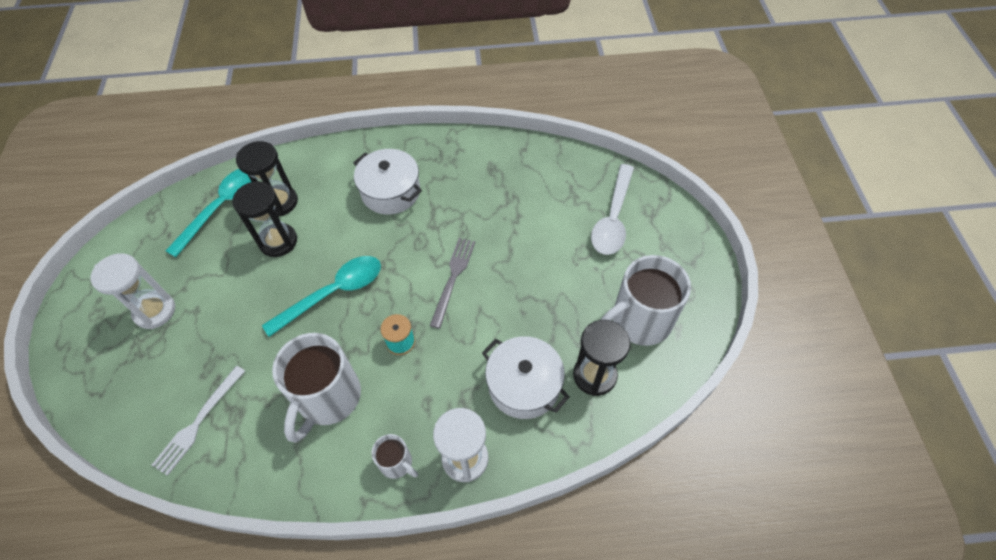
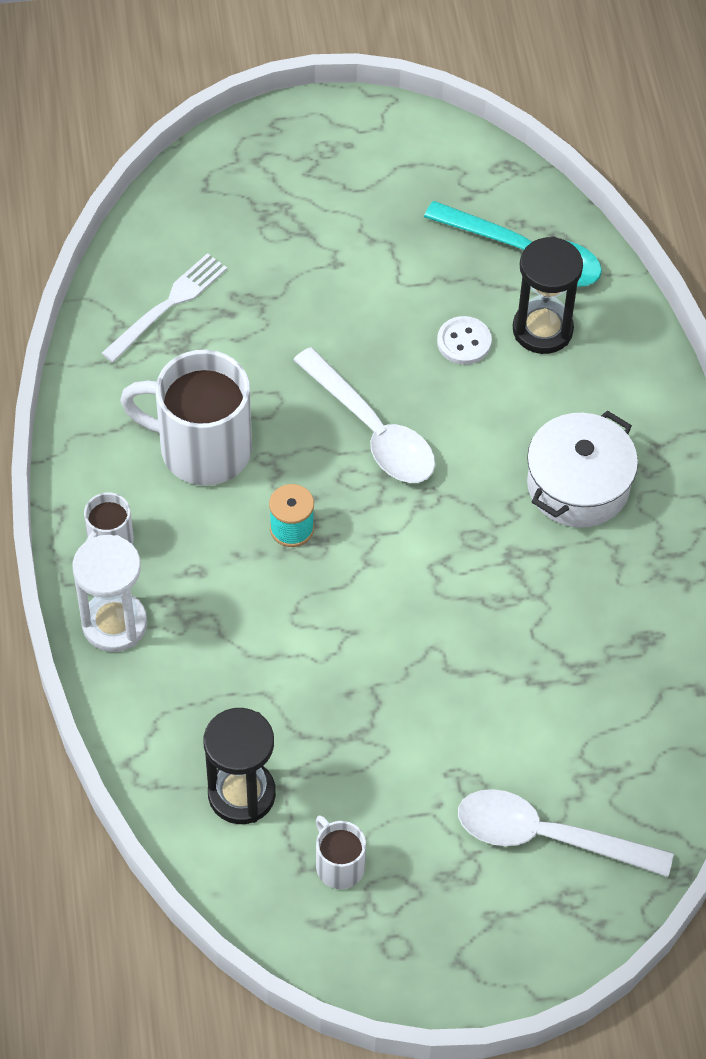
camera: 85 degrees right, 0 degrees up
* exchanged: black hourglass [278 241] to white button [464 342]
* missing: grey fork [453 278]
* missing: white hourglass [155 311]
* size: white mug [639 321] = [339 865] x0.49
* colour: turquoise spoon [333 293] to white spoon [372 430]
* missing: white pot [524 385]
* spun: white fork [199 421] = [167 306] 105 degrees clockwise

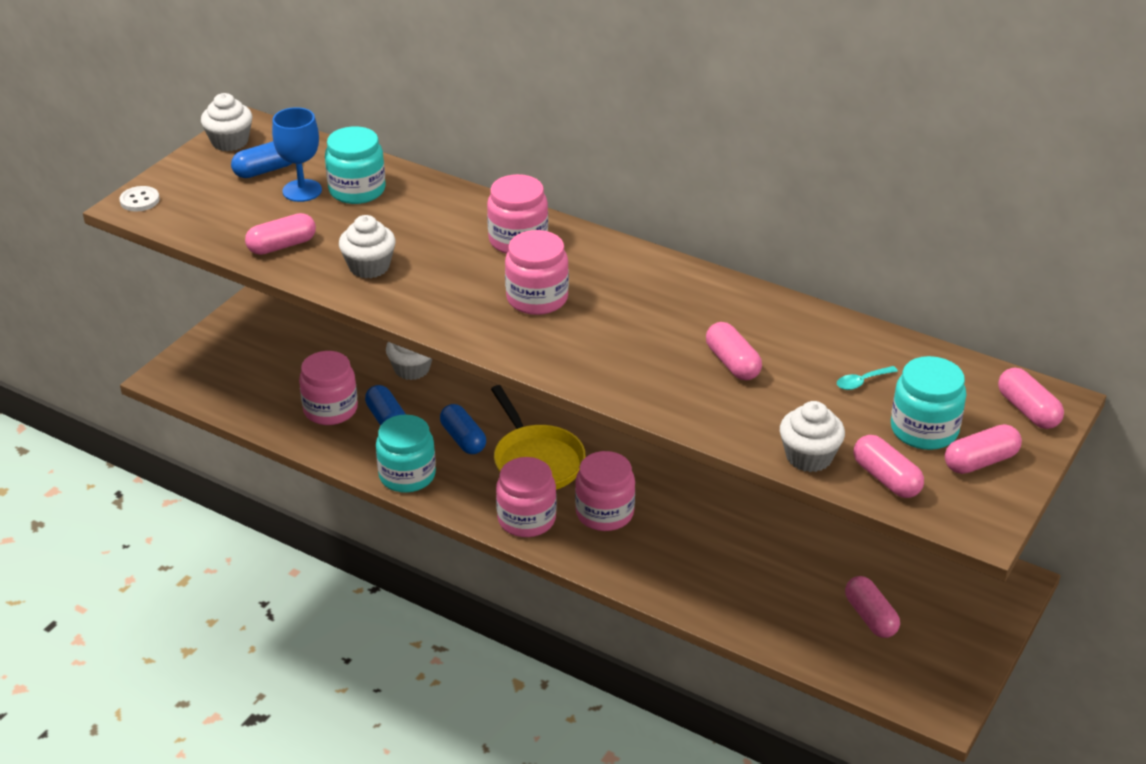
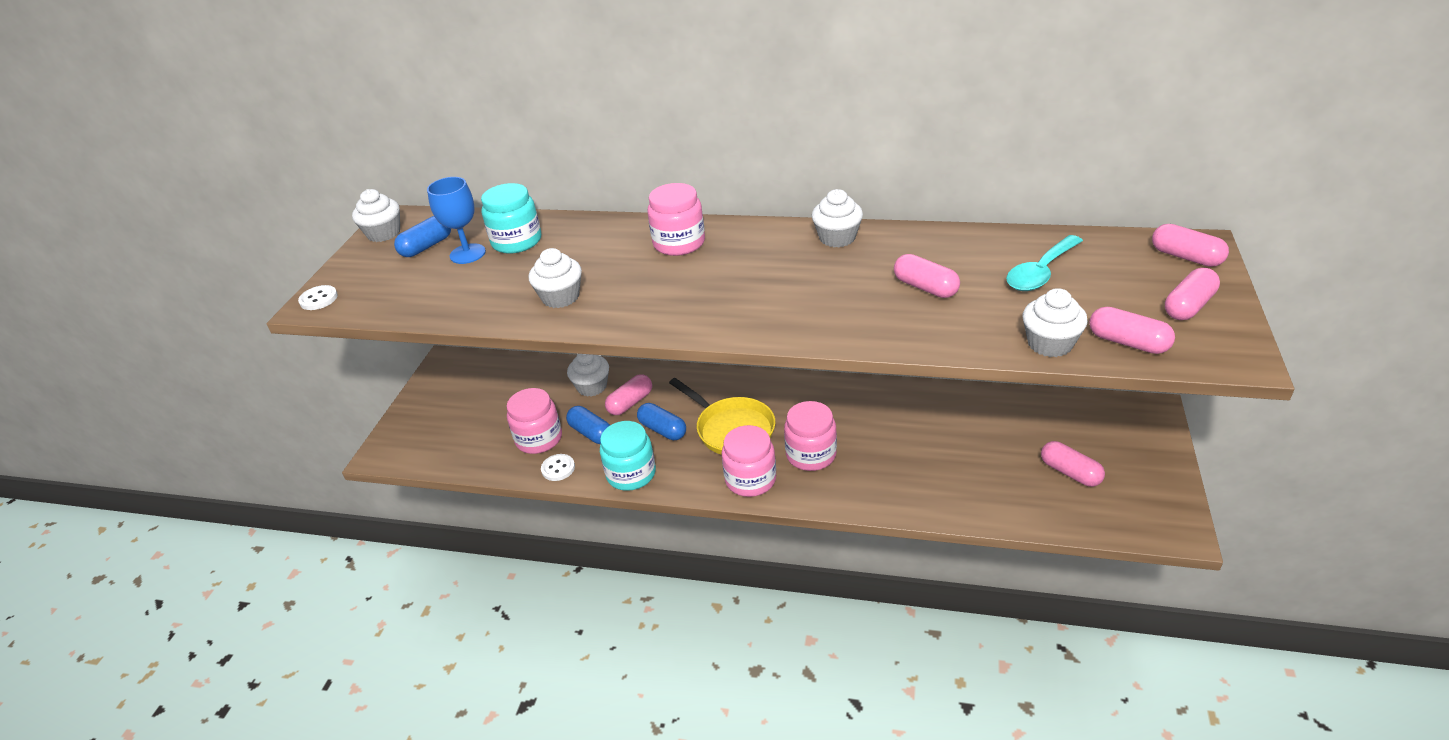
camera: 15 degrees left, 0 degrees up
* relocated: pink capsule [282 245] to [630 403]
* missing: pink jar [537 298]
* missing: turquoise jar [924 430]
* size: turquoise spoon [862 382] = [1040 272] x2.00
* appeared: white cupcake [837 238]
* appeared: white button [558 468]

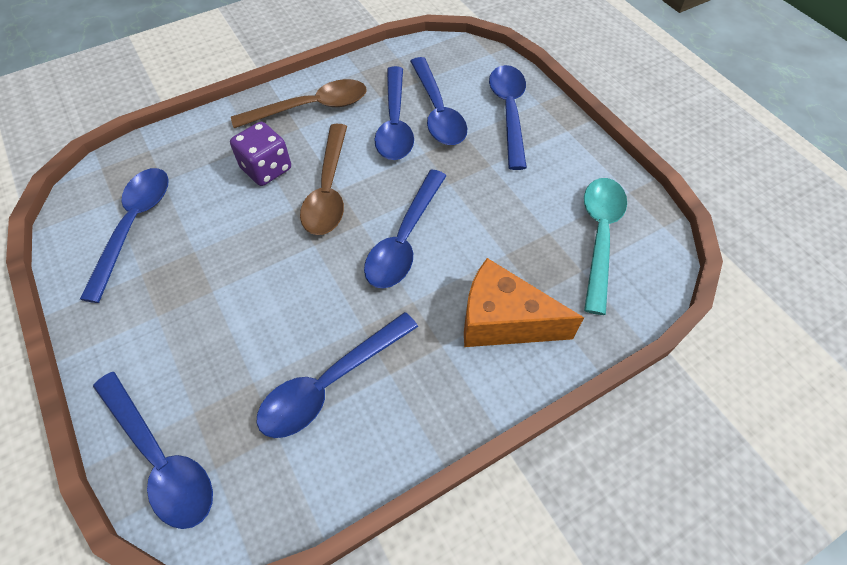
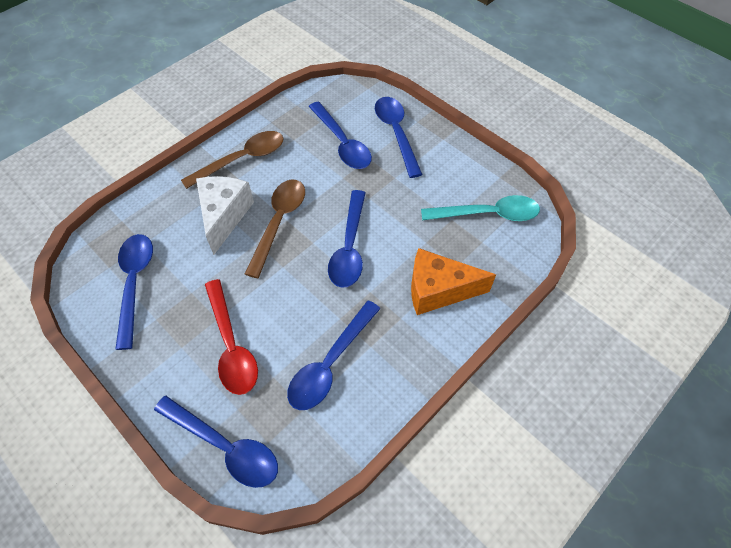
camera: 15 degrees left, 0 degrees up
* missing: blue spoon [395 124]
* exchanged: purple dice [266 169] to white cheese [224 216]
* spun: brown spoon [328 190] = [279 222] 150 degrees counterclockwise
* spun: turquoise spoon [599 236] = [488 214] 90 degrees clockwise
* appeared: red spoon [231 345]

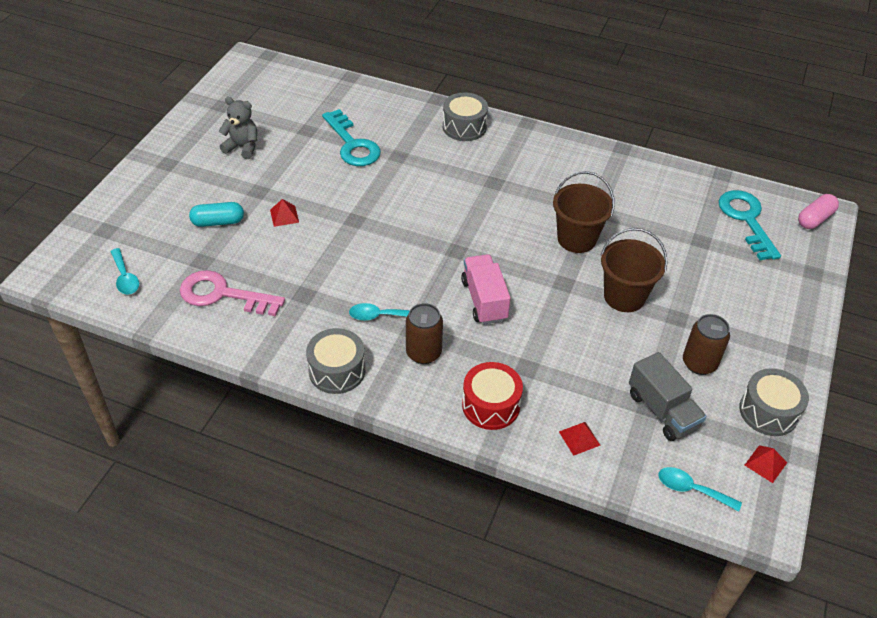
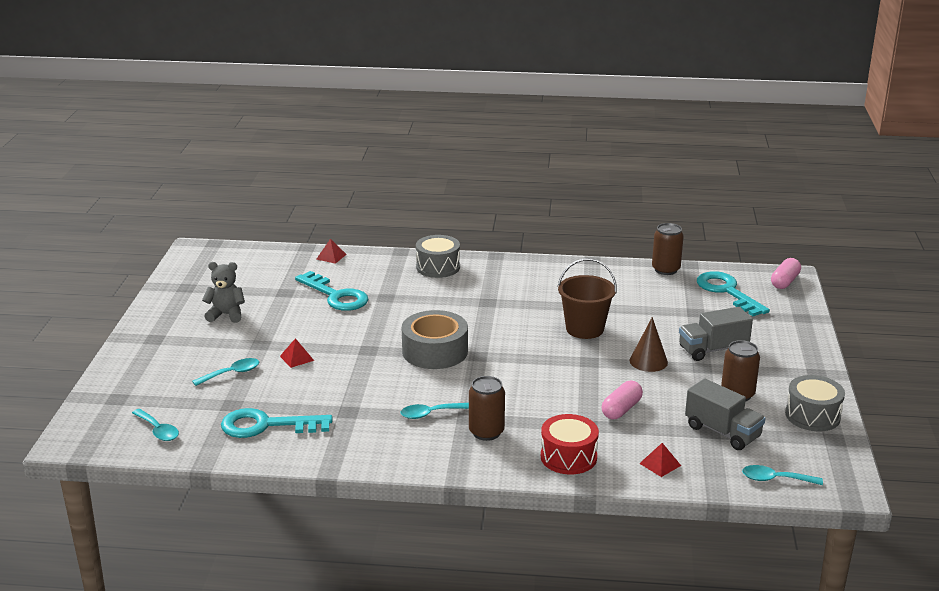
camera: 15 degrees left, 20 degrees down
* exchanged: turquoise capsule [218 222] to turquoise spoon [232 373]
* exchanged: brown bucket [624 296] to brown cone [648 361]
* missing: pink truck [484 300]
* colour: pink key [223 294] to turquoise key [266 425]
* missing: grey drum [337 371]
* relocated: red pyramid [765 463] to [331 256]
* appeared: brown can [665 269]
* appeared: grey truck [713 350]
* appeared: grey tape [435 351]
* appeared: pink capsule [621 409]

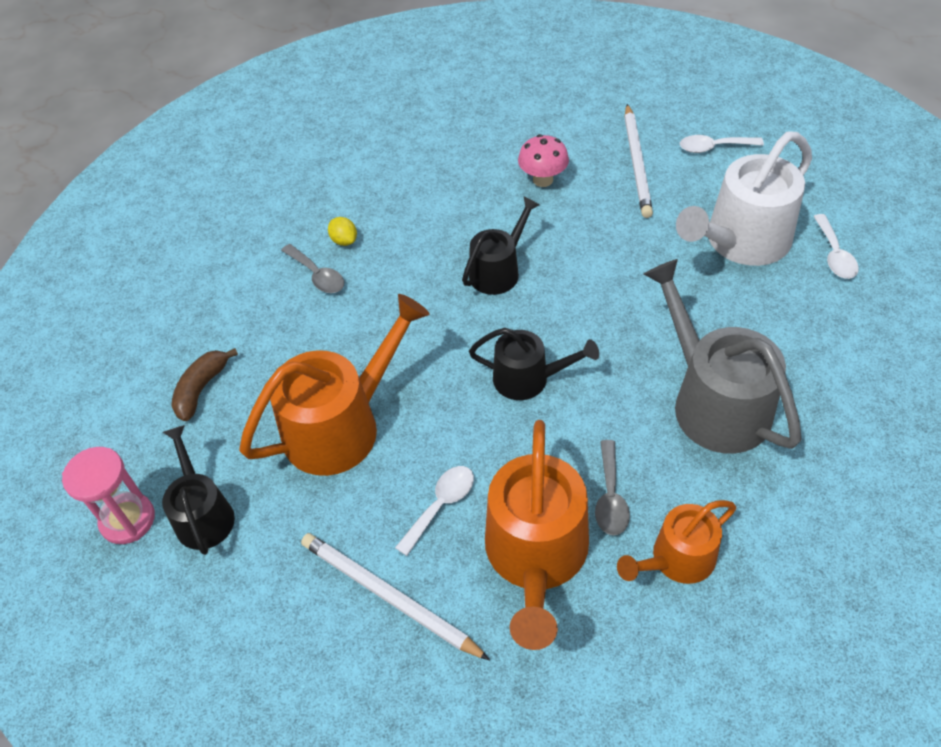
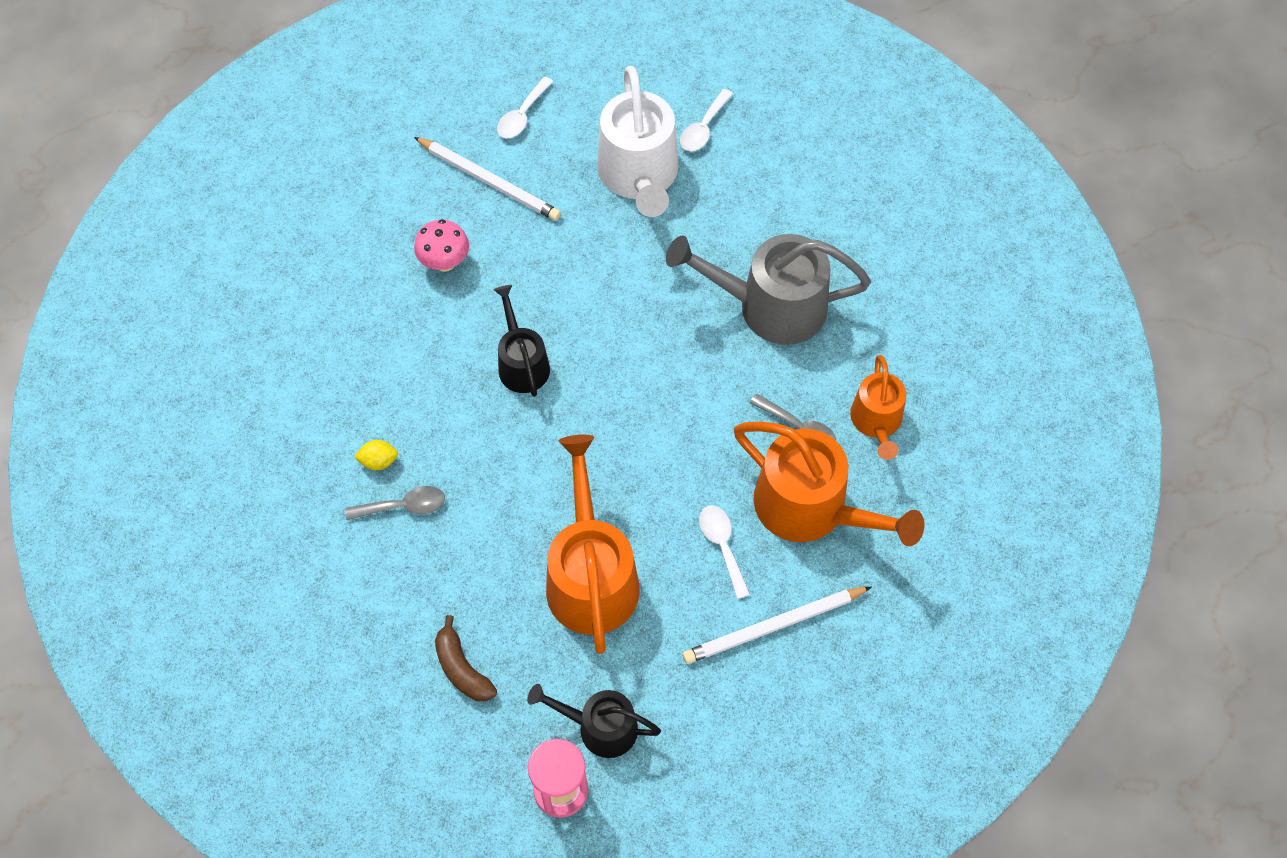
camera: 60 degrees left, 10 degrees up
* spun: white spoon [834 254] = [703 128] 90 degrees clockwise
* missing: black watering can [528 379]

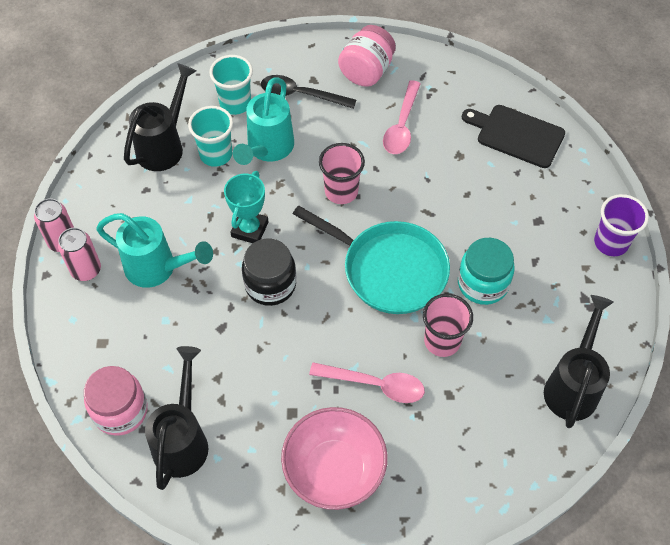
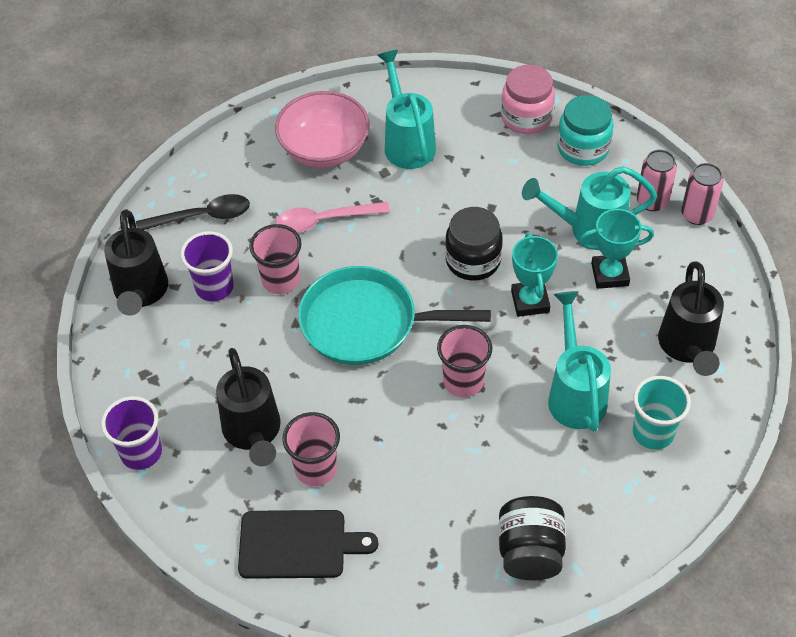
camera: 155 degrees right, 5 degrees down
* colour: pink jar [366 71] to black jar [530 552]
* relocated: black spoon [300 94] to [203 216]
* missing: pink spoon [401 126]
* missing: turquoise cup [216 154]
* relocated: turquoise jar [482 283] to [583 148]
* relocated: black watering can [183 439] to [253 434]
* appeared: turquoise watering can [407 142]
* appeared: turquoise trophy [609 274]
* appeared: purple cup [214 287]
* appeared: pink cup [316 469]

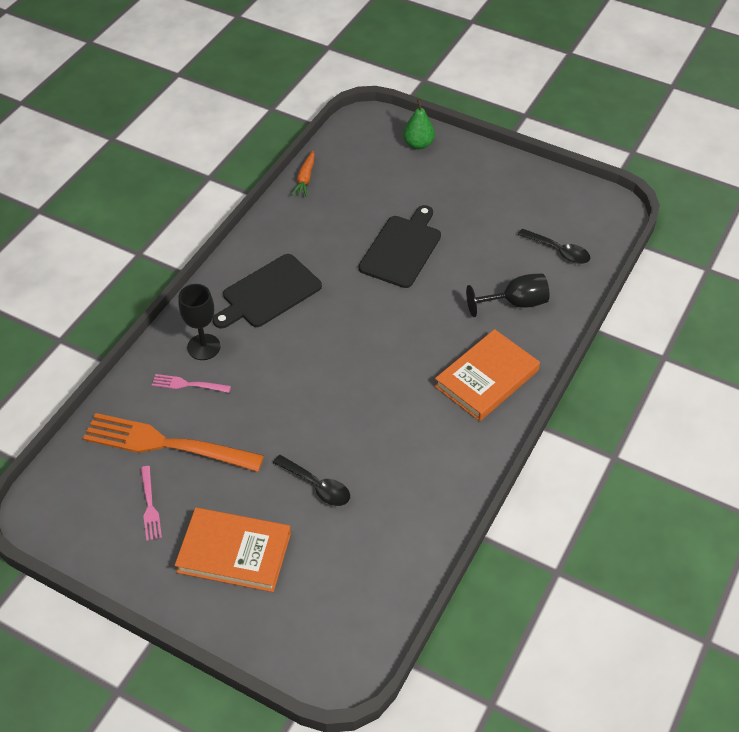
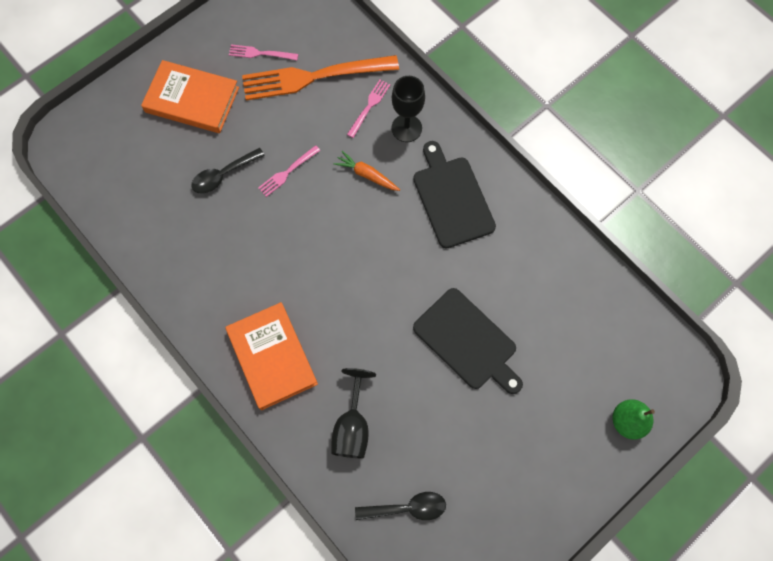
camera: 110 degrees right, 20 degrees up
* relocated: orange carrot [305 179] to [367 175]
* spun: black spoon [559 251] = [407 508] 150 degrees counterclockwise
* spun: orange fork [166 444] = [314 77] 135 degrees counterclockwise
* spun: orange book [234 552] = [192 100] 75 degrees clockwise
* appeared: pink fork [287 172]

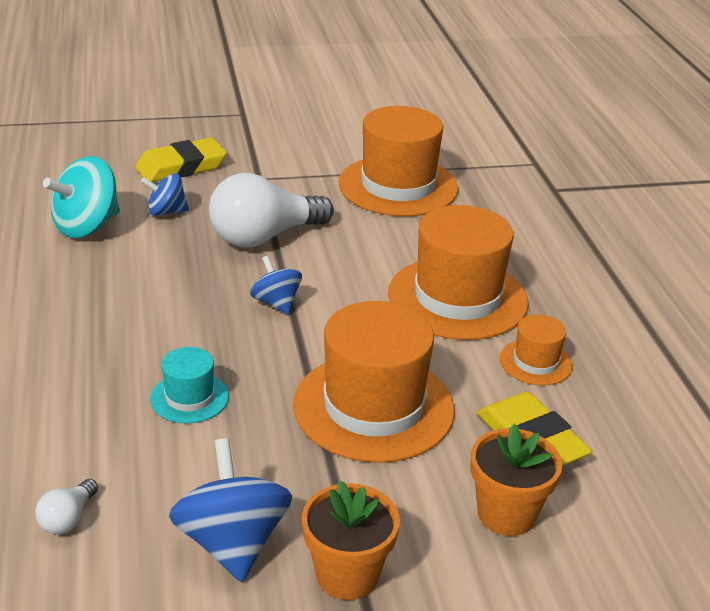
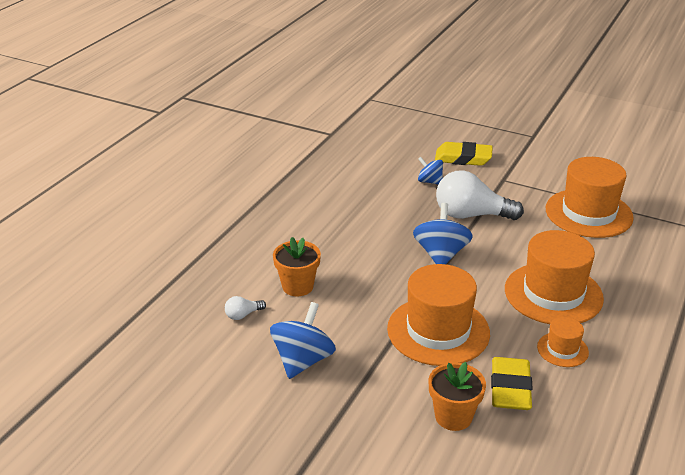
camera: 40 degrees right, 0 degrees up
* missing: turquoise spinning top [87 226]
* size: blue spinning top [276 303] = [441 254] x1.67
* missing: turquoise hat [189 397]
* relocated: orange flower pot [347 575] to [297 286]

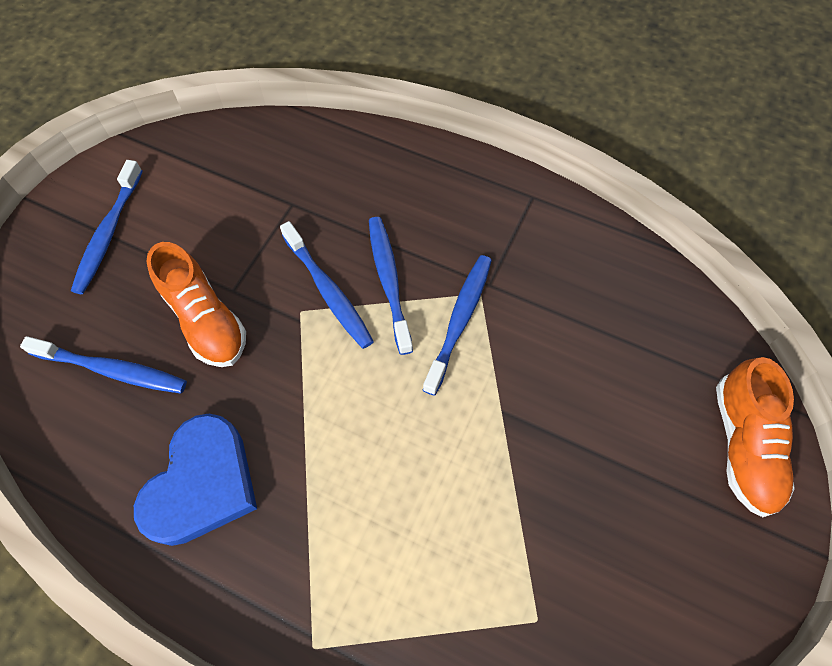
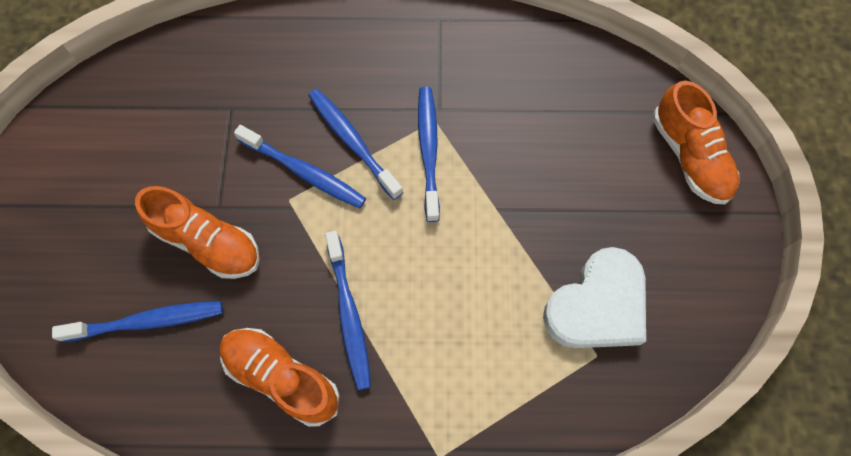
camera: 25 degrees left, 5 degrees up
* relocated: blue toothbrush [108 233] to [349 315]
* exchanged: blue heart [202 484] to orange shoe [281 378]
* appeared: white heart [598 305]

